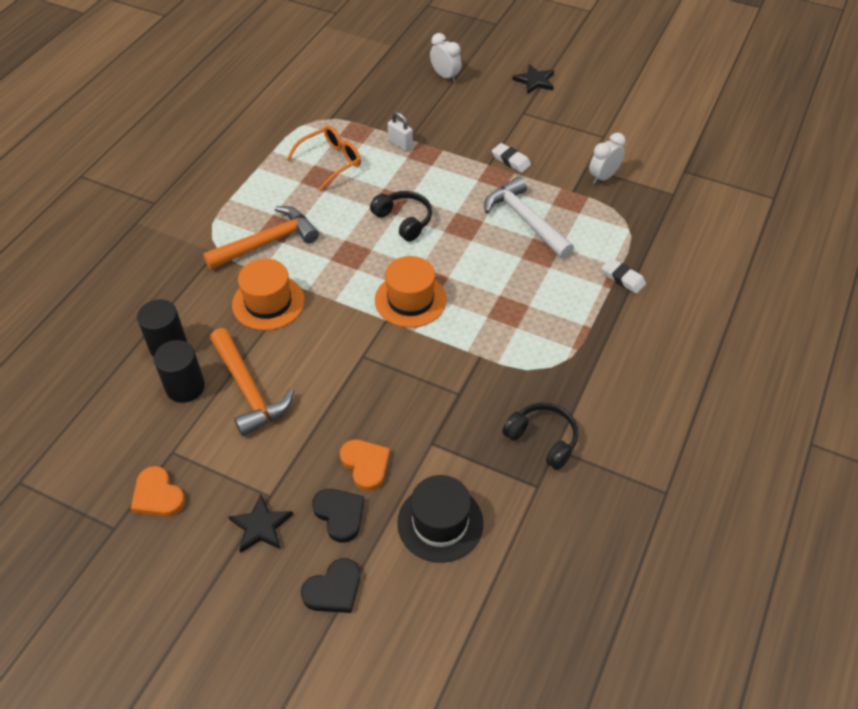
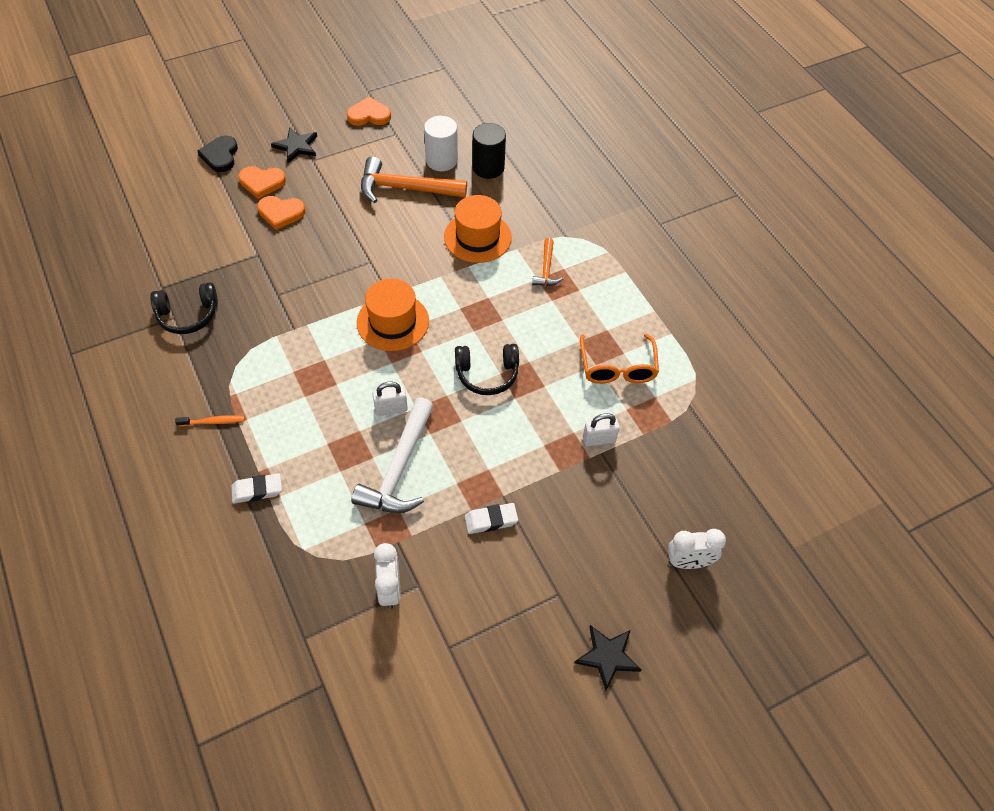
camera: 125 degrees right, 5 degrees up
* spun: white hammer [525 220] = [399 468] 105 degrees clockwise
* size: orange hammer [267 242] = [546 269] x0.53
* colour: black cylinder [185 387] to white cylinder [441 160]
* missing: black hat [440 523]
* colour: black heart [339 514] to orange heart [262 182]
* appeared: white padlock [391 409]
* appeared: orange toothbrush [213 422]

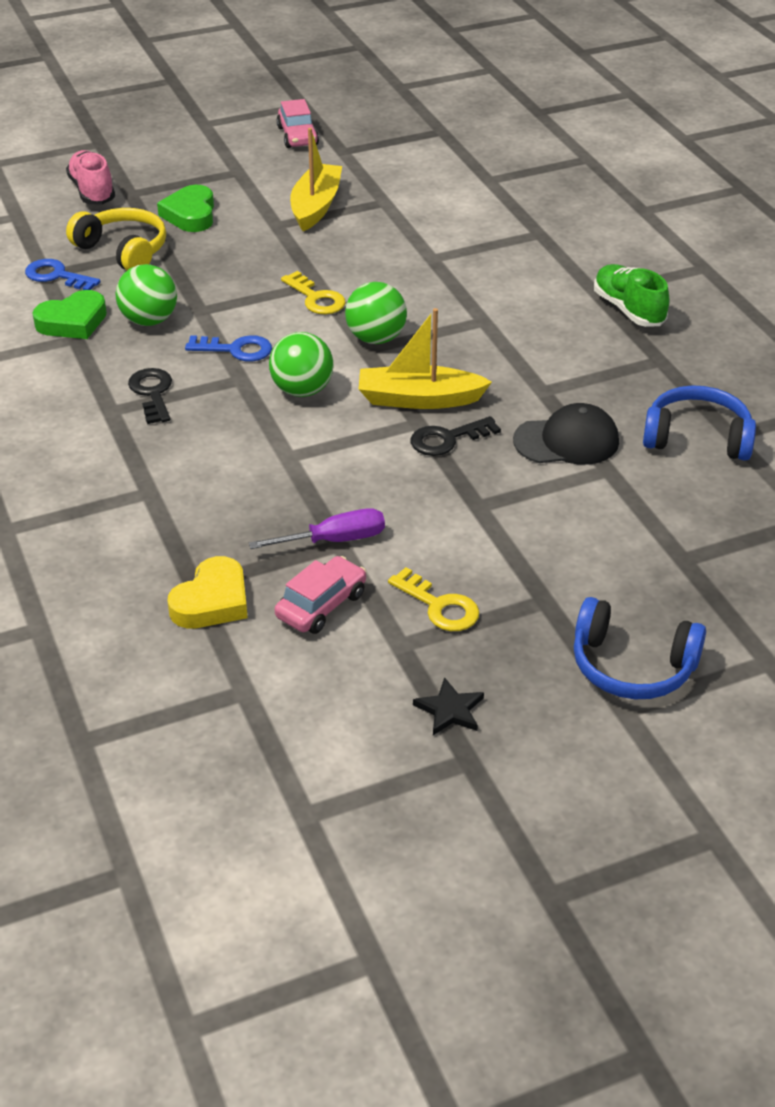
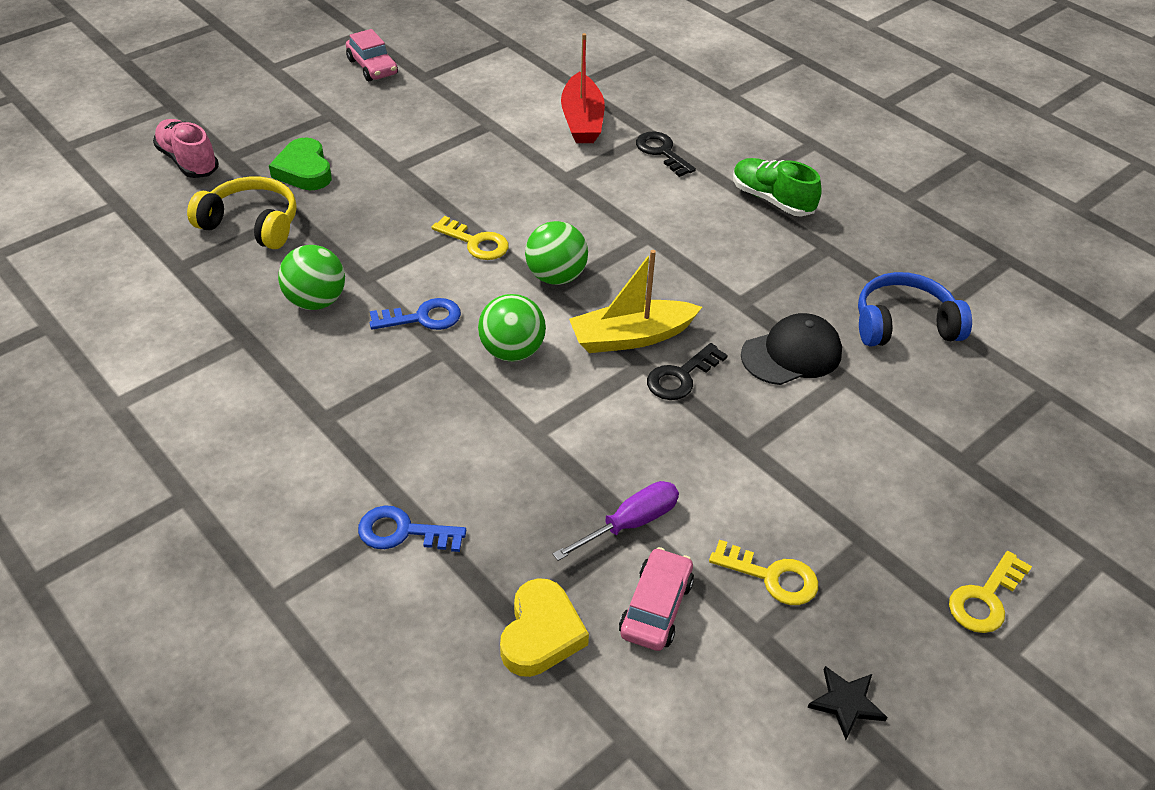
camera: 20 degrees left, 5 degrees up
* missing: yellow boat [316 206]
* relocated: blue key [57 276] to [403 532]
* missing: green heart [73 322]
* relocated: black key [152 393] to [661 152]
* exchanged: blue headphones [632 666] to yellow key [985 599]
* appeared: red boat [582 120]

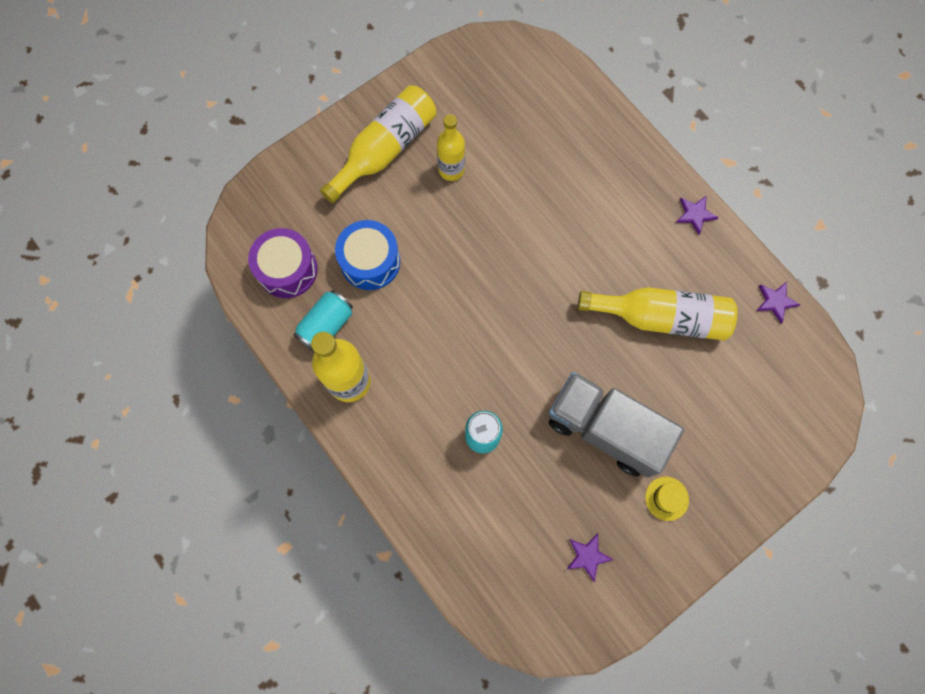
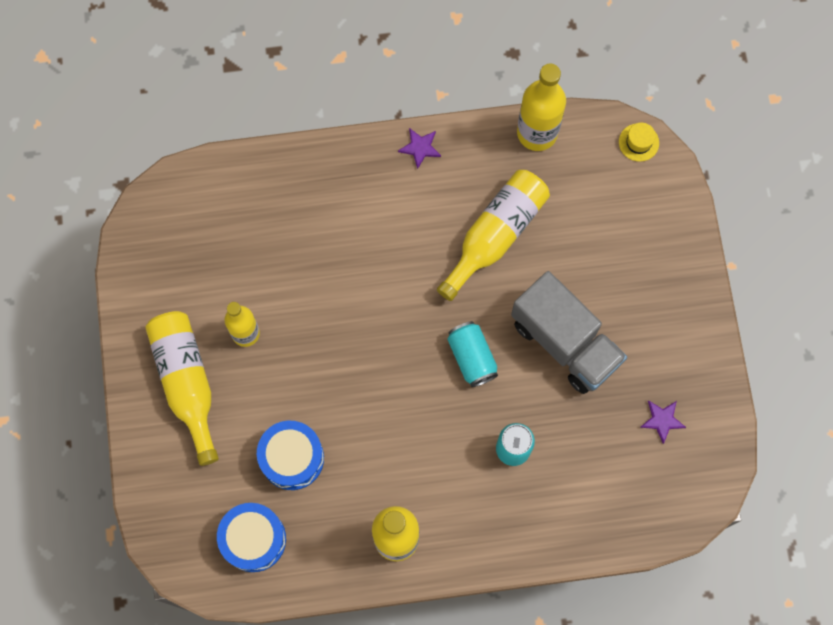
camera: 60 degrees left, 0 degrees up
* colour: purple drum [287 269] to blue drum [253 539]
* exchanged: purple star [775 301] to yellow bottle [537 133]
* relocated: turquoise can [326 326] to [472 357]
* spun: grey truck [605 429] = [565 342] 105 degrees counterclockwise
* relocated: yellow hat [666 498] to [638 142]

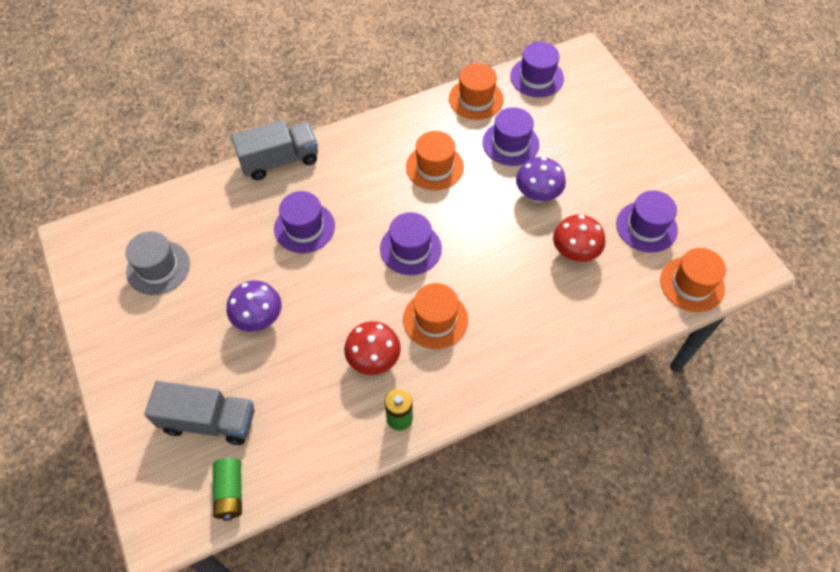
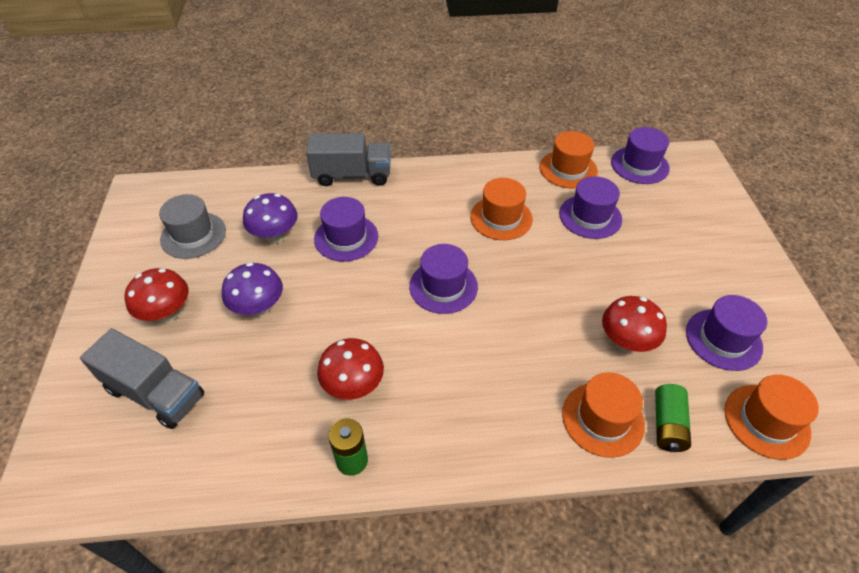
camera: 20 degrees right, 10 degrees down
* relocated: purple mushroom [537 195] to [275 236]
* relocated: orange hat [435 319] to [602 419]
* relocated: green battery [230 492] to [667 425]
* appeared: red mushroom [167 314]

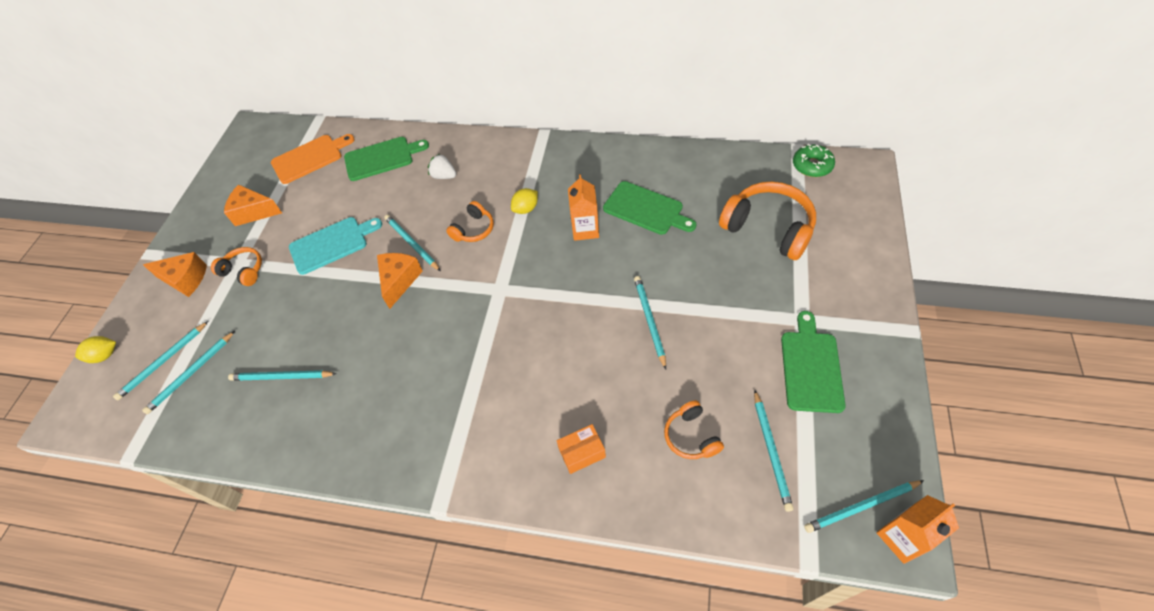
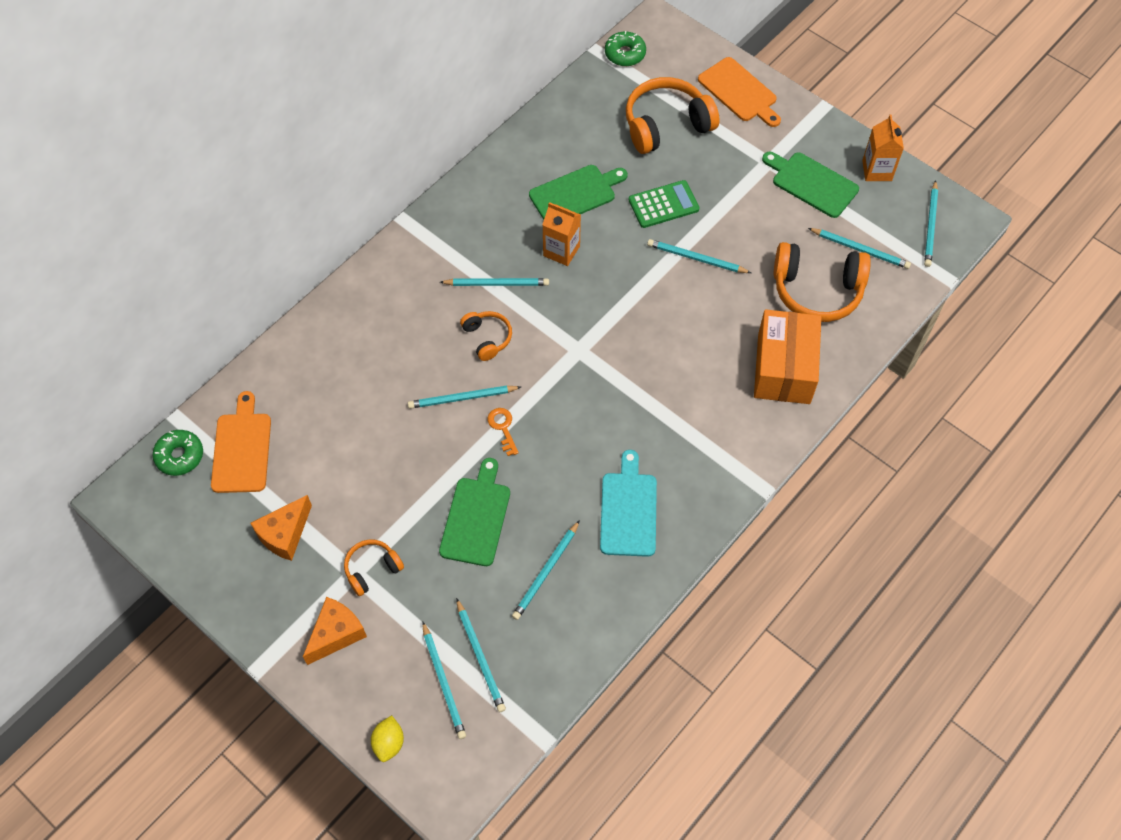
camera: 65 degrees left, 5 degrees up
* relocated: green cutting board [382 158] to [476 517]
* missing: white strawberry [444 176]
* exchanged: yellow lemon [526 209] to turquoise pencil [496 283]
* relocated: turquoise cutting board [332 244] to [628 510]
* exchanged: orange cheese [399 281] to orange key [503 428]
* size: orange headphones [691 436] = [817 290] x1.89
* size: orange box [582 453] = [783 368] x2.10
* relocated: orange carton [902 538] to [877 170]
* appeared: orange cutting board [739 92]
* appeared: green calculator [663 205]
* appeared: green donut [180 456]

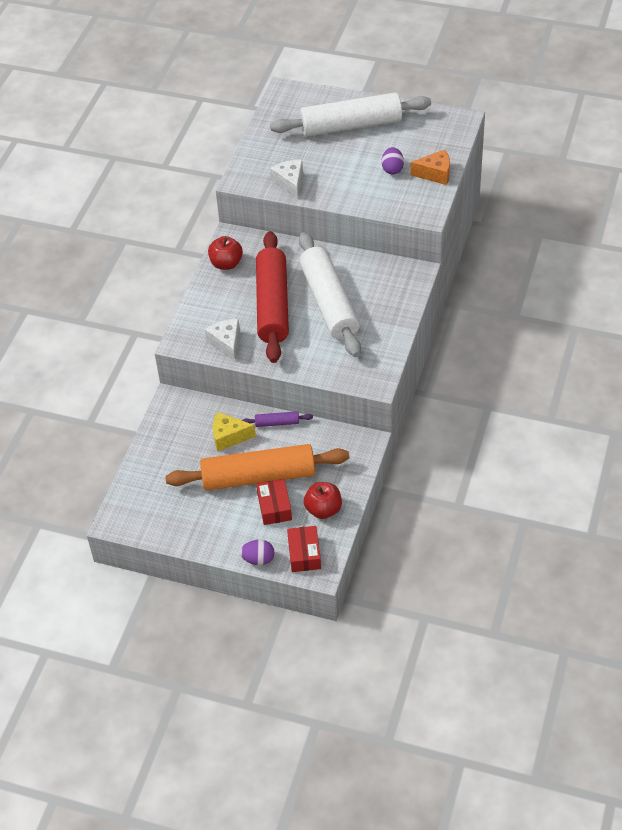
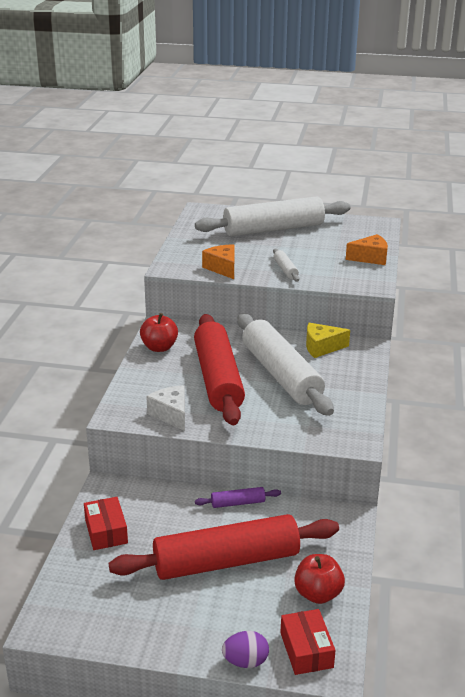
camera: 10 degrees left, 20 degrees down
* missing: purple egg [392 169]
* colour: white cheese [290 183] to orange cheese [222 268]
* relocated: yellow cheese [229 437] to [321 347]
* colour: orange rolling pin [258 476] to red rolling pin [226 561]
* relocated: red box [274 507] to [106 531]
* appeared: white rolling pin [285 270]

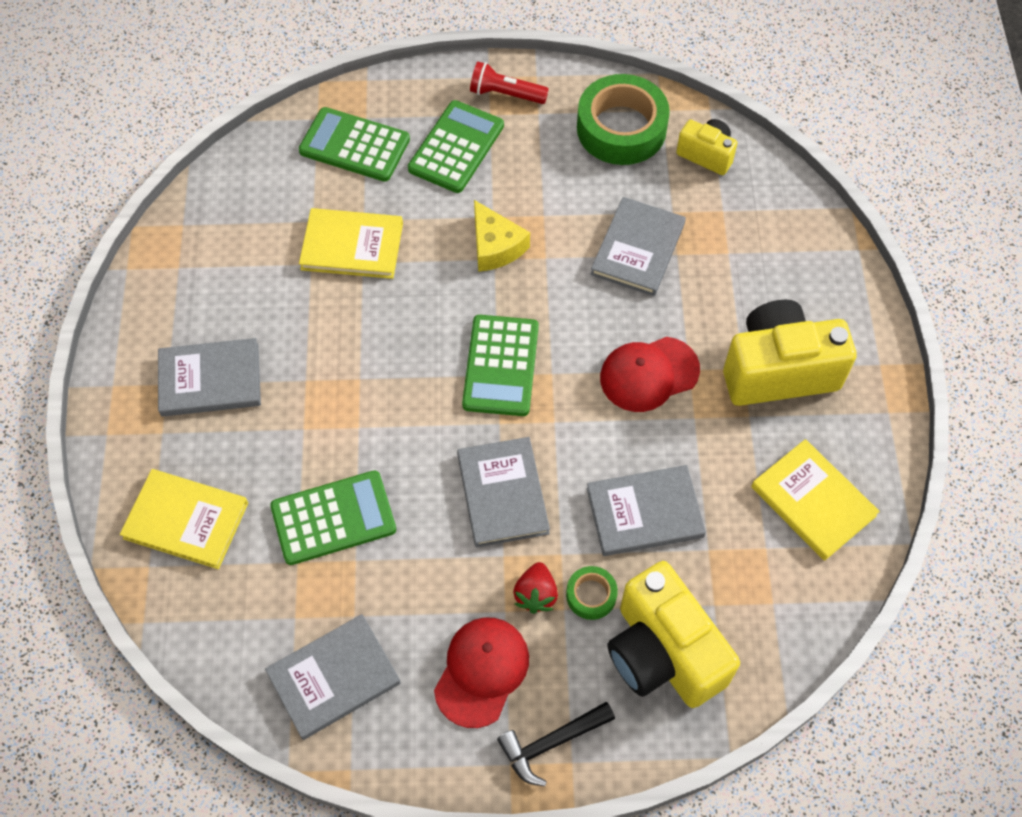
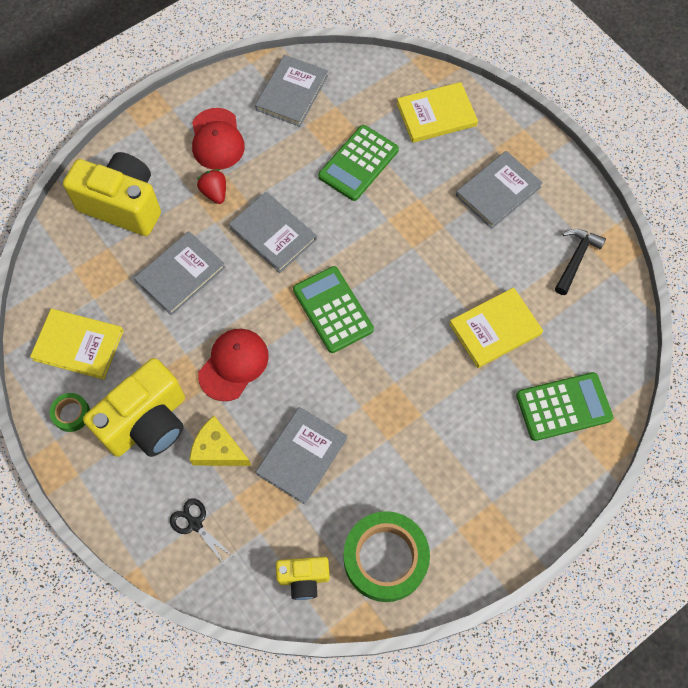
camera: 145 degrees right, 5 degrees up
* missing: red flashlight [505 94]
* missing: green calculator [456 147]
* spun: grey book [638 249] = [302 456] 45 degrees clockwise
* relocated: yellow cheese [495 246] to [218 449]
* relocated: green tape [591 595] to [71 414]
* relocated: black hammer [551 743] to [576 259]
* appeared: black scissors [195 524]

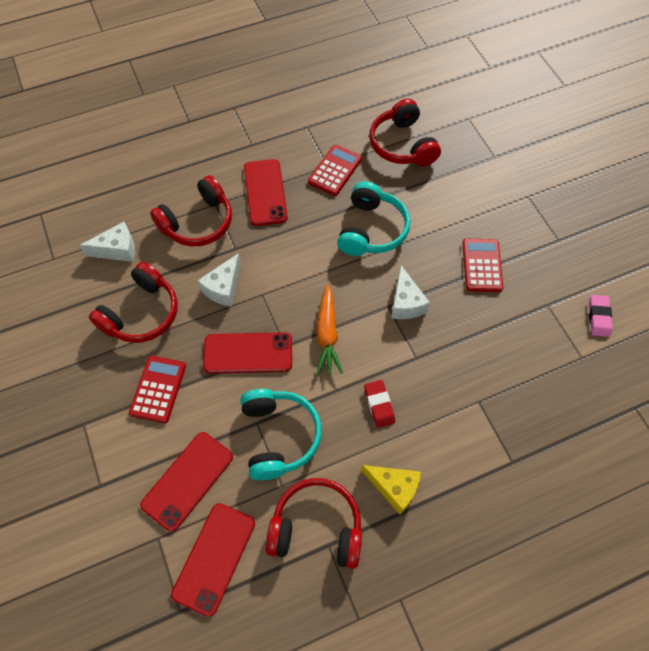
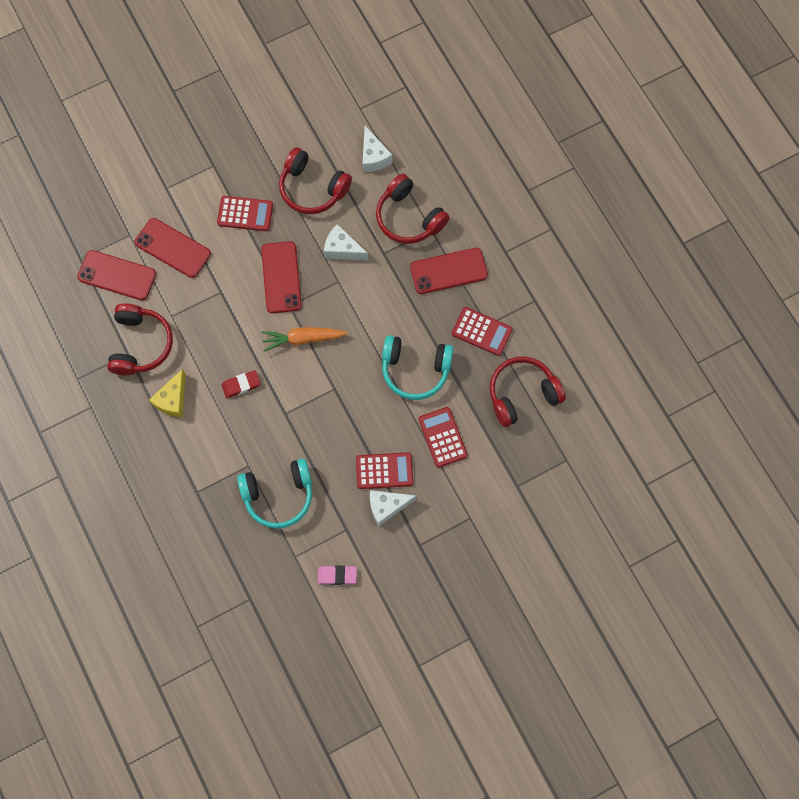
camera: 85 degrees right, 10 degrees up
* relocated: white cheese [406 303] to [387 507]
* relocated: turquoise headphones [279 436] to [279 495]
* appeared: red calculator [442 437]

